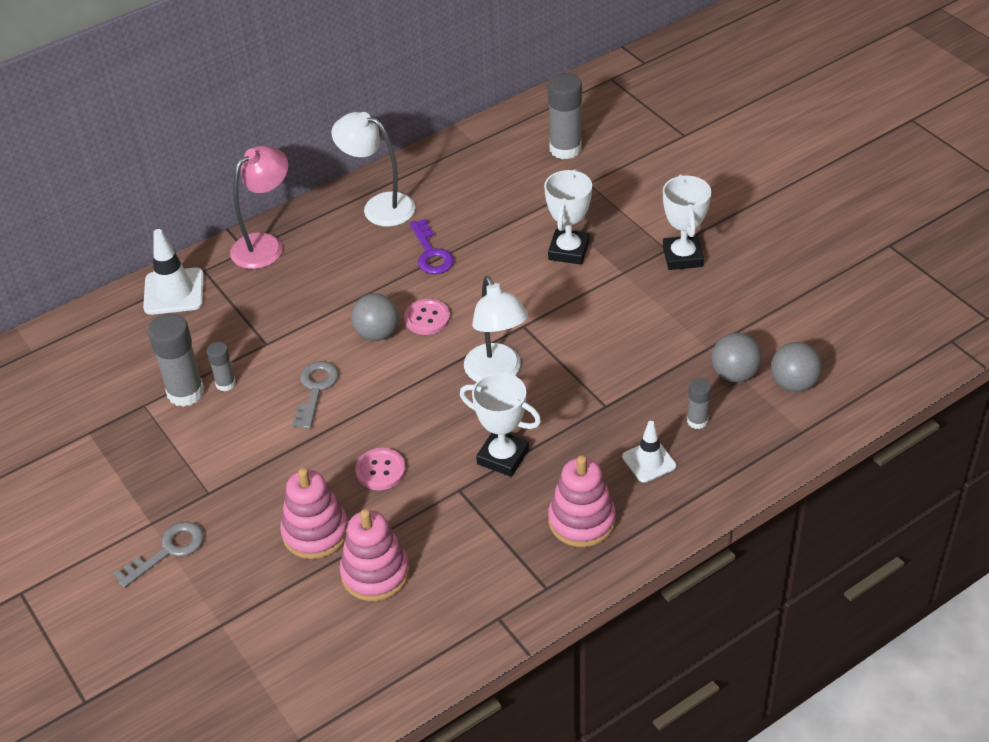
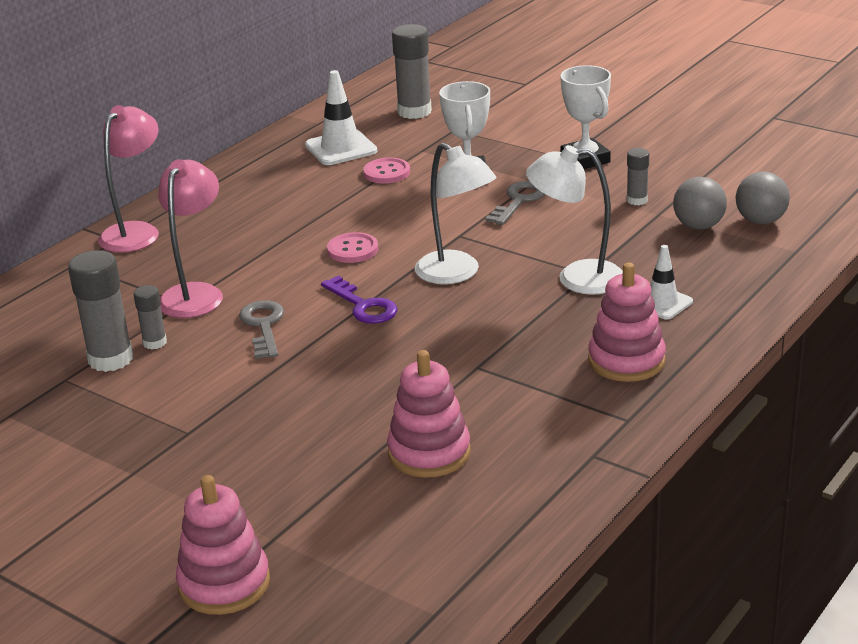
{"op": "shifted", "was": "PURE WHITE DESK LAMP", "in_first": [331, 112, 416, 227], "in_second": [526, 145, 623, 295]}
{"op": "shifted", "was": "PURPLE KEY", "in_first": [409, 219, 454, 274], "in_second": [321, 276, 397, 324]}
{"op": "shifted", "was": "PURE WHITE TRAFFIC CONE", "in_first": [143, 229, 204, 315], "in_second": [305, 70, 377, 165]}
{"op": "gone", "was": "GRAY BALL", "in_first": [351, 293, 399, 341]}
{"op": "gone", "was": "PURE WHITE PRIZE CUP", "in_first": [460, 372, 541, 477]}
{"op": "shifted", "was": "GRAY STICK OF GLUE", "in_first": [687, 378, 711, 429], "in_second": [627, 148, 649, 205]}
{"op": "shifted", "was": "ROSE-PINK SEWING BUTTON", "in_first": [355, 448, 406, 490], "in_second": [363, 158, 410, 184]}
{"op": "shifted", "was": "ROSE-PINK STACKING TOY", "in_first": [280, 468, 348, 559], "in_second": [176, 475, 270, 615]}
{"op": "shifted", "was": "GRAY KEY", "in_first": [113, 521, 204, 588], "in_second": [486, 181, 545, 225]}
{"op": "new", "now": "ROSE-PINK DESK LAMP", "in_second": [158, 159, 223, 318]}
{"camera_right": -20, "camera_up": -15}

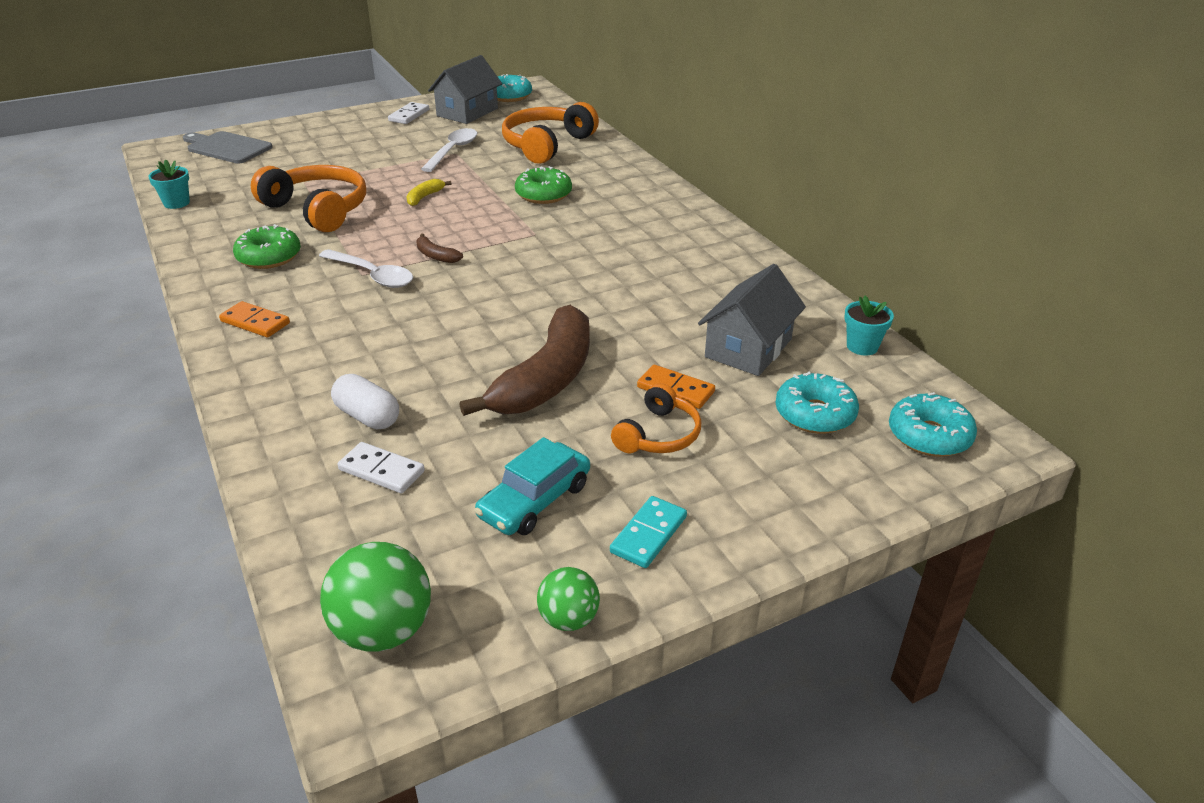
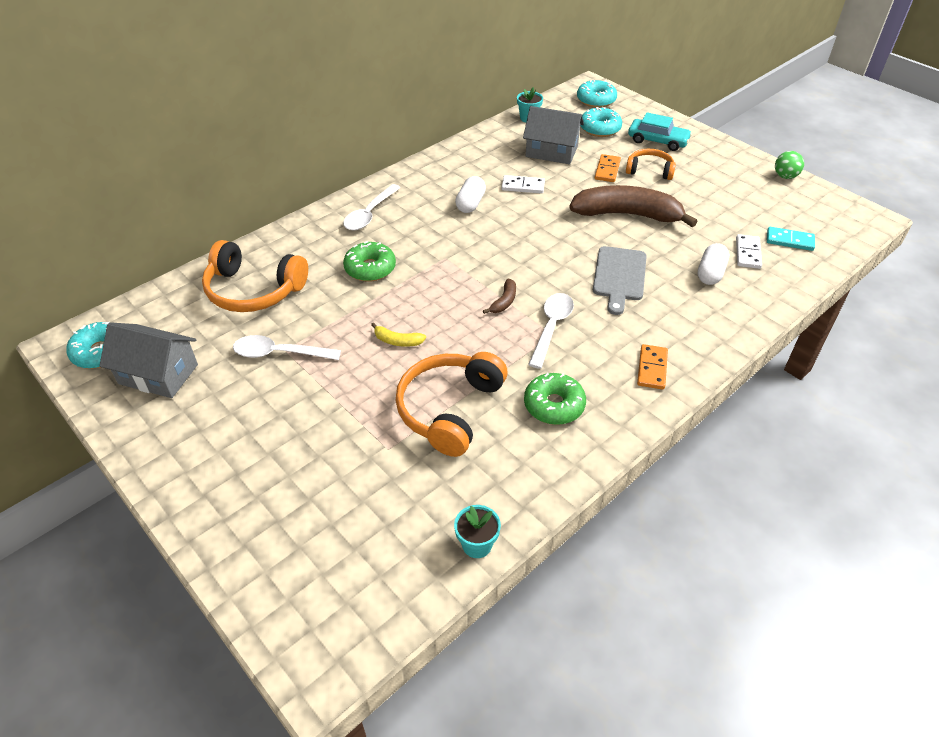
{"op": "shifted", "was": "PURE WHITE DOMINO TILE", "in_first": [388, 102, 429, 124], "in_second": [502, 175, 545, 194]}
{"op": "shifted", "was": "GRAY CUTTING BOARD", "in_first": [183, 131, 273, 163], "in_second": [593, 246, 647, 315]}
{"op": "shifted", "was": "TURQUOISE CAR", "in_first": [474, 437, 590, 535], "in_second": [628, 112, 692, 151]}
{"op": "shifted", "was": "TURQUOISE DOMINO TILE", "in_first": [610, 496, 687, 568], "in_second": [767, 227, 815, 251]}
{"op": "gone", "was": "EMERALD BALL", "in_first": [320, 542, 431, 652]}
{"op": "new", "now": "PURE WHITE CAPSULE", "in_second": [455, 176, 486, 213]}
{"op": "new", "now": "PURE WHITE TEASPOON", "in_second": [343, 184, 400, 231]}
{"camera_right": -105, "camera_up": 10}

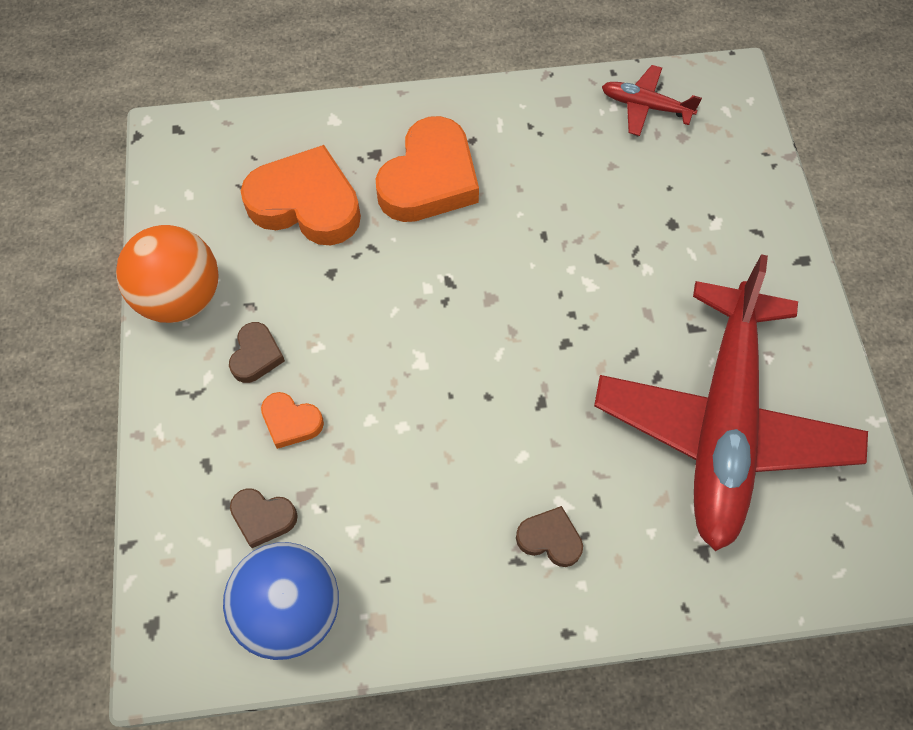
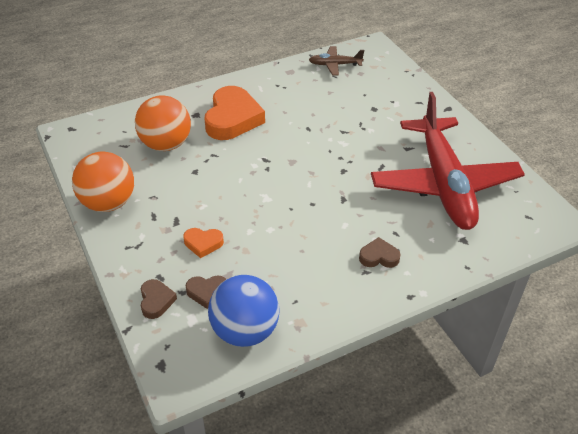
{"op": "repainted", "was": "RED AEROPLANE", "now": "RUSSET AEROPLANE", "in_first": [602, 65, 702, 136], "in_second": [309, 46, 364, 76]}
{"op": "swapped", "was": "ORANGE-COLOURED LOVE HEART", "now": "ORANGE-COLOURED BALL", "in_first": [241, 145, 361, 245], "in_second": [135, 95, 191, 151]}
{"op": "shifted", "was": "RUSSET LOVE HEART", "in_first": [229, 322, 285, 383], "in_second": [141, 279, 177, 319]}
{"camera_right": -20, "camera_up": -20}

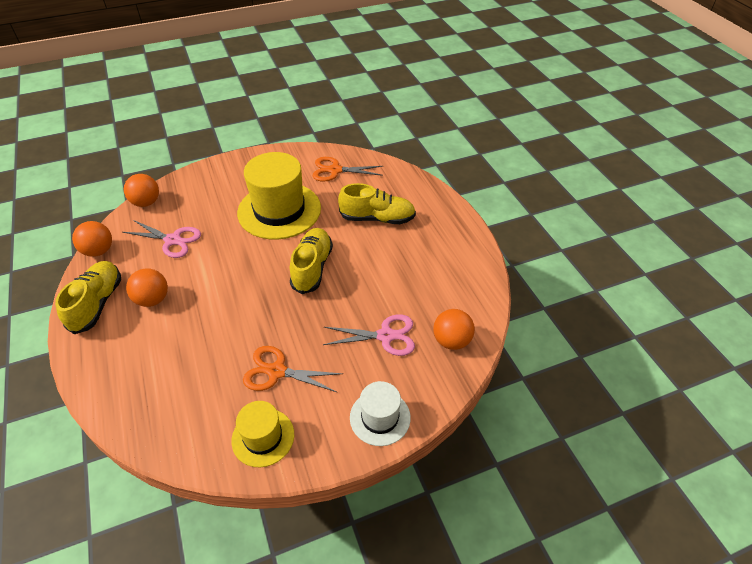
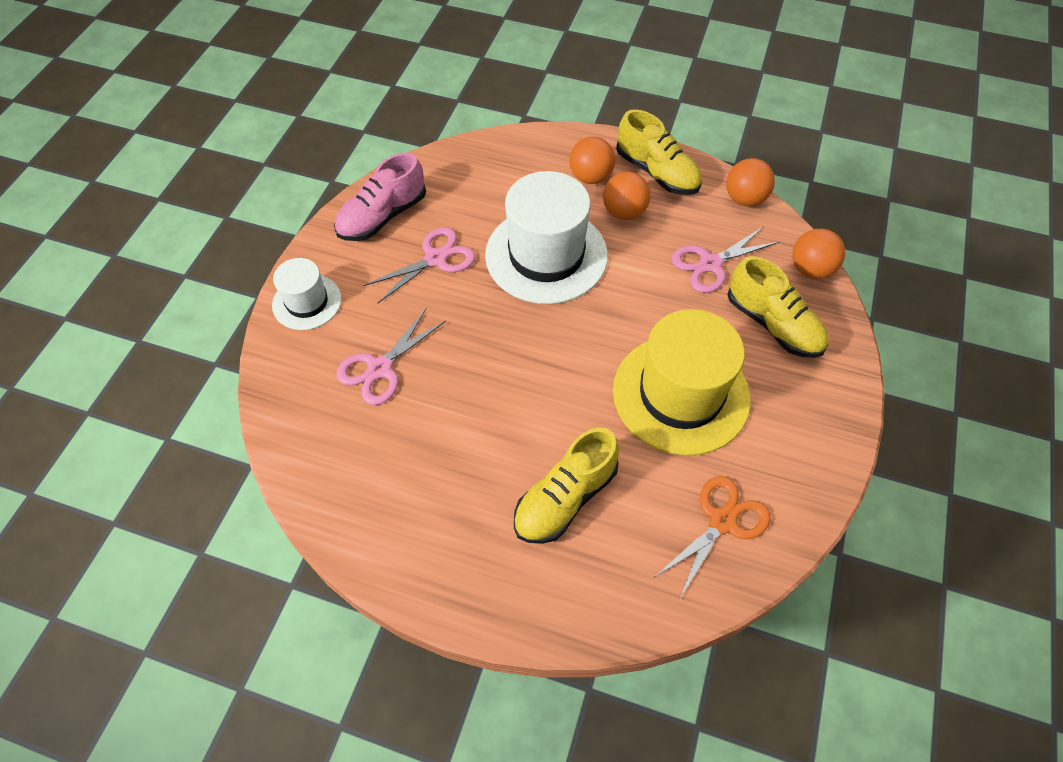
{"op": "shifted", "was": "BRIGHT YELLOW LACE-UP SHOE", "in_first": [290, 228, 333, 294], "in_second": [727, 256, 829, 358]}
{"op": "shifted", "was": "ORANGE-COLOURED BALL", "in_first": [433, 309, 475, 350], "in_second": [569, 137, 615, 184]}
{"op": "repainted", "was": "ORANGE-COLOURED SCISSORS", "now": "ROSE-PINK SCISSORS", "in_first": [243, 346, 343, 393], "in_second": [363, 227, 475, 303]}
{"op": "swapped", "was": "BRIGHT YELLOW TALL HAT", "now": "ROSE-PINK LACE-UP SHOE", "in_first": [231, 401, 294, 467], "in_second": [334, 153, 426, 241]}
{"op": "new", "now": "PURE WHITE TALL HAT", "in_second": [485, 171, 608, 304]}
{"camera_right": 130, "camera_up": 10}

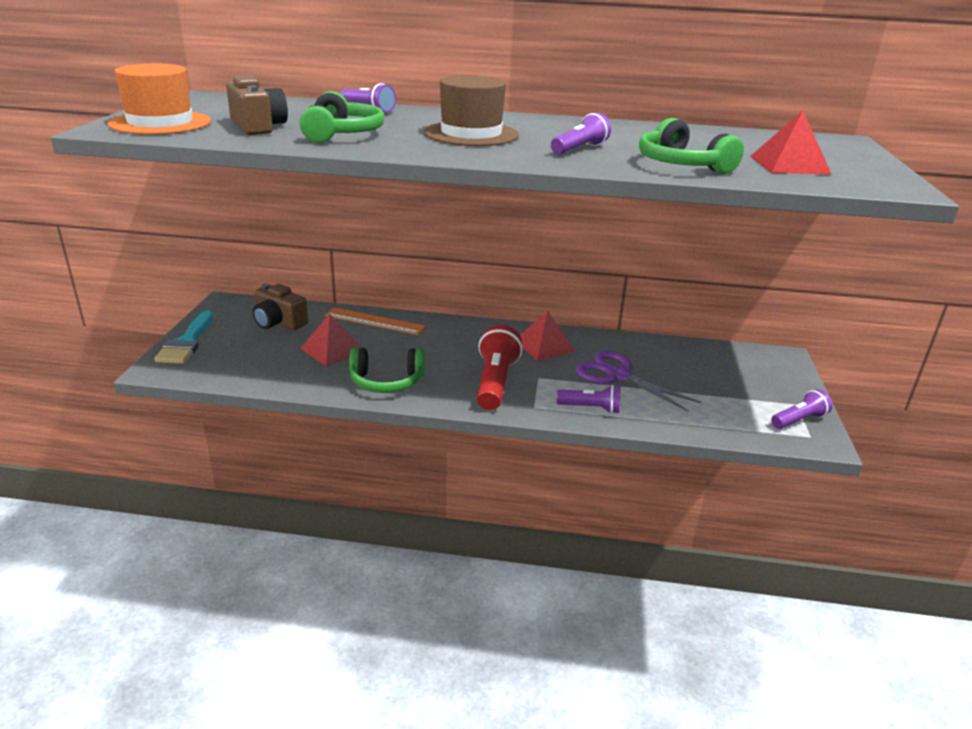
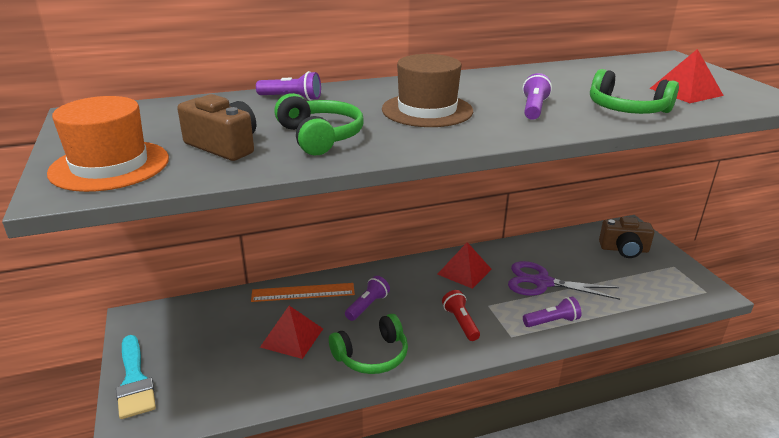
{"op": "shifted", "was": "RUSSET PHOTO CAMERA", "in_first": [252, 284, 308, 330], "in_second": [599, 217, 654, 258]}
{"op": "scaled", "was": "RED TORCH", "in_first": [477, 325, 523, 410], "in_second": [442, 290, 480, 341], "ratio": 0.6}
{"op": "shifted", "was": "PURPLE TORCH", "in_first": [771, 389, 832, 429], "in_second": [345, 276, 390, 321]}
{"camera_right": -25, "camera_up": 0}

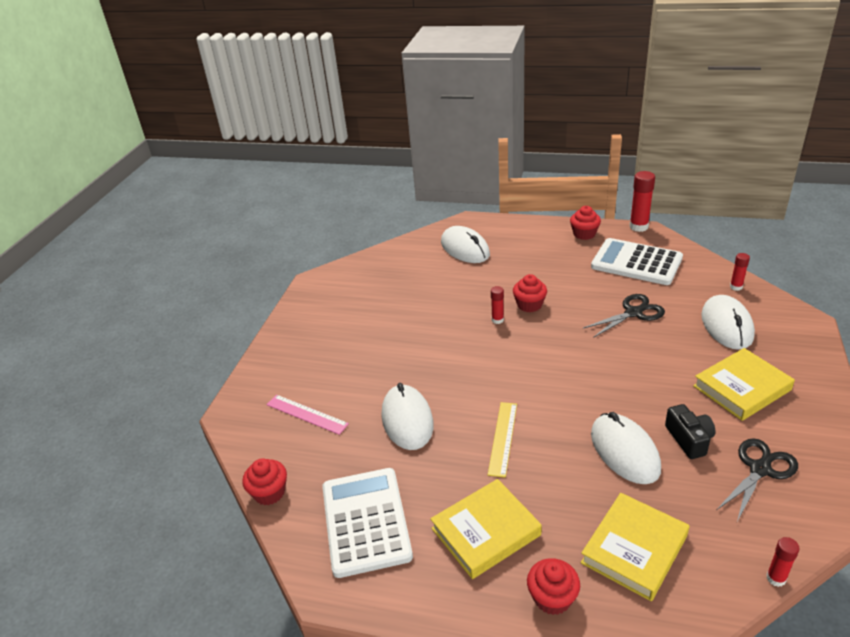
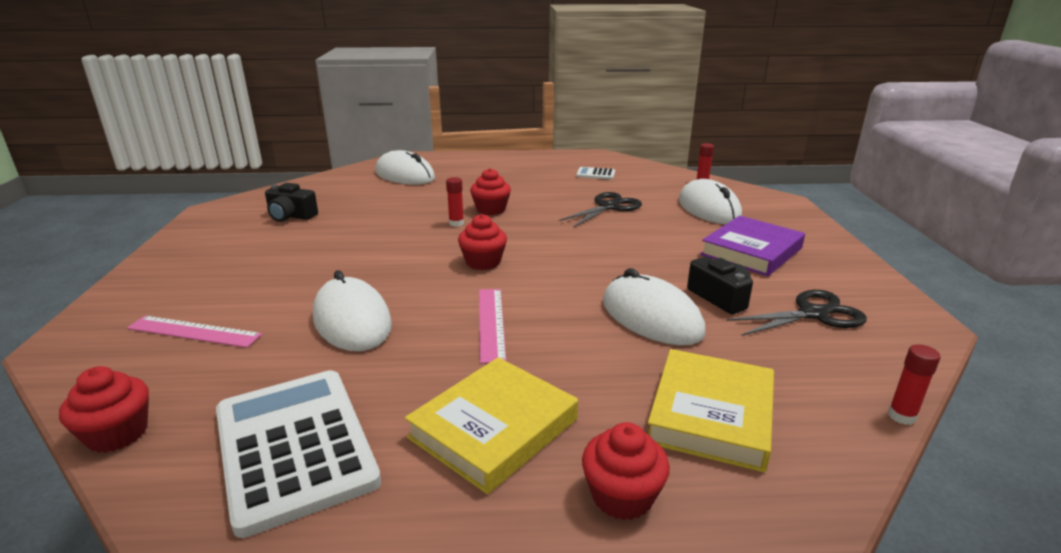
{"op": "gone", "was": "RED STICK OF GLUE", "in_first": [629, 171, 655, 232]}
{"op": "shifted", "was": "RED FAIRY CAKE", "in_first": [570, 206, 601, 240], "in_second": [458, 214, 507, 270]}
{"op": "scaled", "was": "PURE WHITE CALCULATOR", "in_first": [591, 238, 683, 285], "in_second": [576, 167, 615, 179], "ratio": 0.43}
{"op": "repainted", "was": "BRIGHT YELLOW BOOK", "now": "PURPLE BOOK", "in_first": [693, 348, 795, 421], "in_second": [700, 216, 805, 276]}
{"op": "repainted", "was": "BRIGHT YELLOW STRAIGHTEDGE", "now": "ROSE-PINK STRAIGHTEDGE", "in_first": [488, 402, 517, 478], "in_second": [479, 289, 506, 364]}
{"op": "rotated", "was": "JET-BLACK SCISSORS", "in_first": [717, 438, 798, 522], "in_second": [726, 290, 867, 336], "clockwise": 45}
{"op": "new", "now": "JET-BLACK PHOTO CAMERA", "in_second": [265, 183, 318, 222]}
{"camera_right": -20, "camera_up": -10}

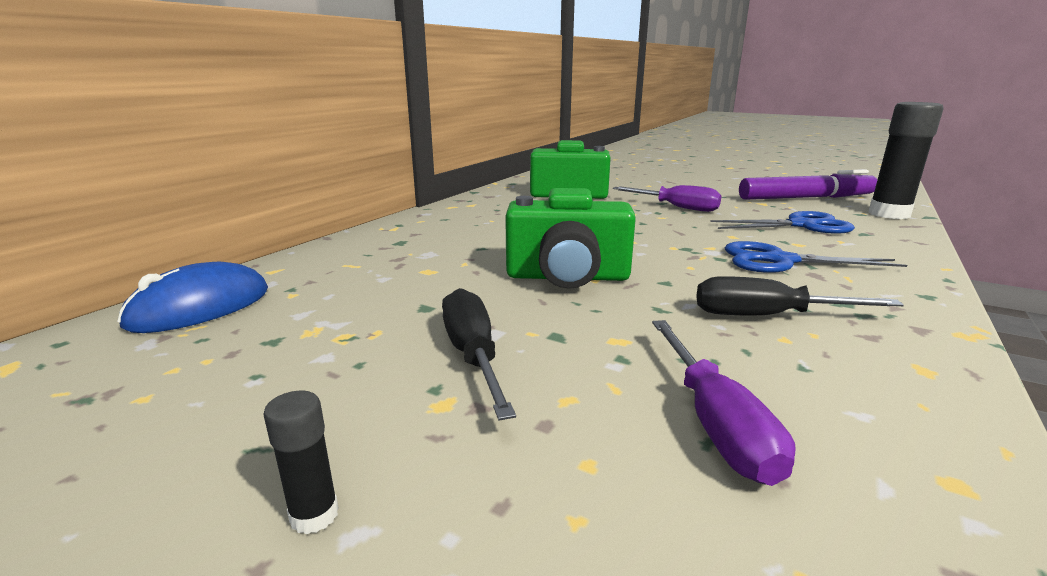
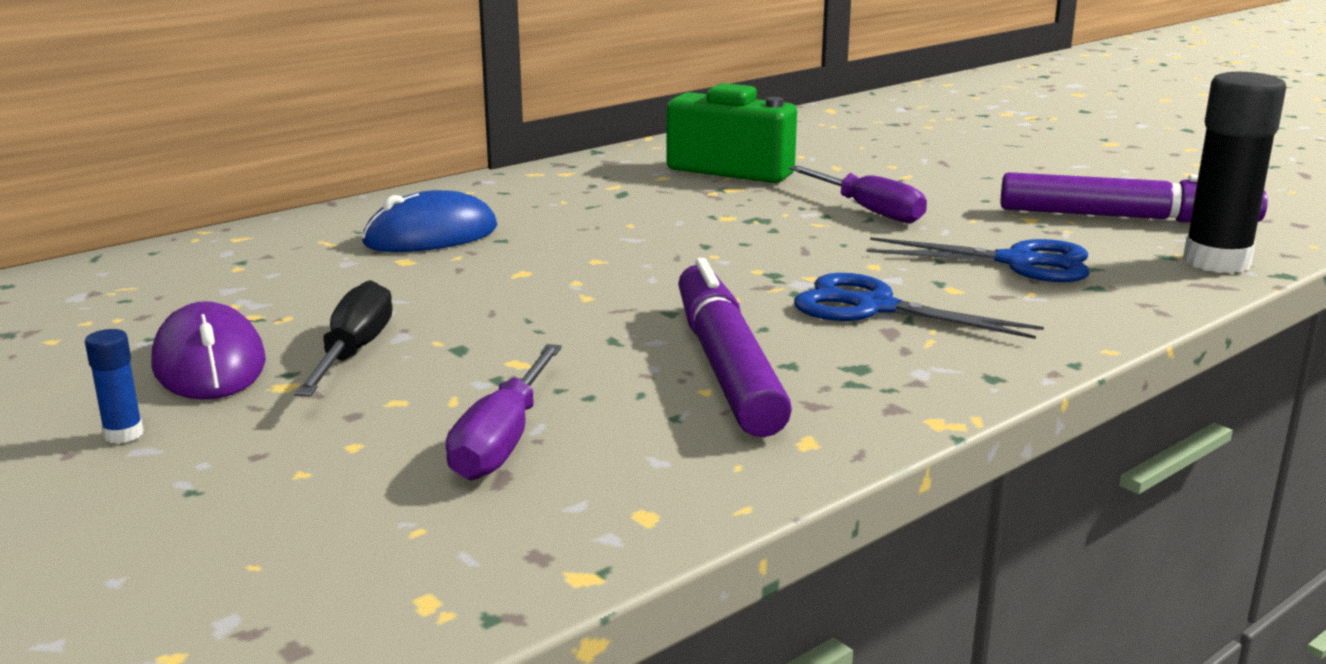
{"op": "gone", "was": "EMERALD PHOTO CAMERA", "in_first": [505, 188, 636, 289]}
{"op": "shifted", "was": "ROYAL BLUE MOUSE", "in_first": [117, 262, 268, 333], "in_second": [362, 190, 498, 252]}
{"op": "swapped", "was": "JET-BLACK SCREWDRIVER", "now": "PURPLE FELT PEN", "in_first": [696, 276, 904, 315], "in_second": [678, 258, 792, 437]}
{"op": "repainted", "was": "JET-BLACK STICK OF GLUE", "now": "ROYAL BLUE STICK OF GLUE", "in_first": [263, 391, 339, 534], "in_second": [85, 329, 144, 444]}
{"op": "new", "now": "PURPLE MOUSE", "in_second": [151, 301, 266, 400]}
{"camera_right": 20, "camera_up": 0}

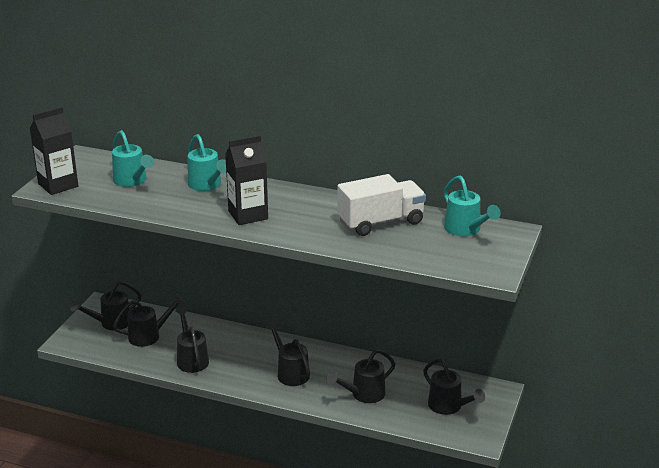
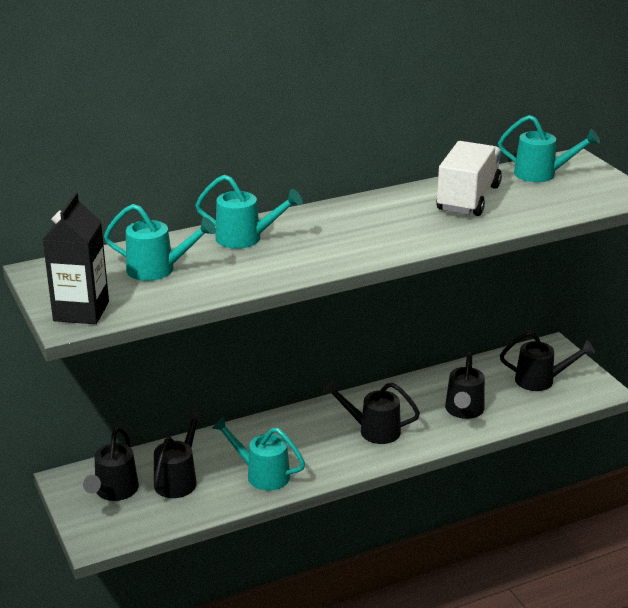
{"op": "gone", "was": "JET-BLACK CARTON", "in_first": [225, 135, 268, 225]}
{"op": "repainted", "was": "JET-BLACK SPRINKLING CAN", "now": "TURQUOISE SPRINKLING CAN", "in_first": [175, 307, 209, 373], "in_second": [212, 417, 305, 491]}
{"camera_right": -45, "camera_up": 0}

